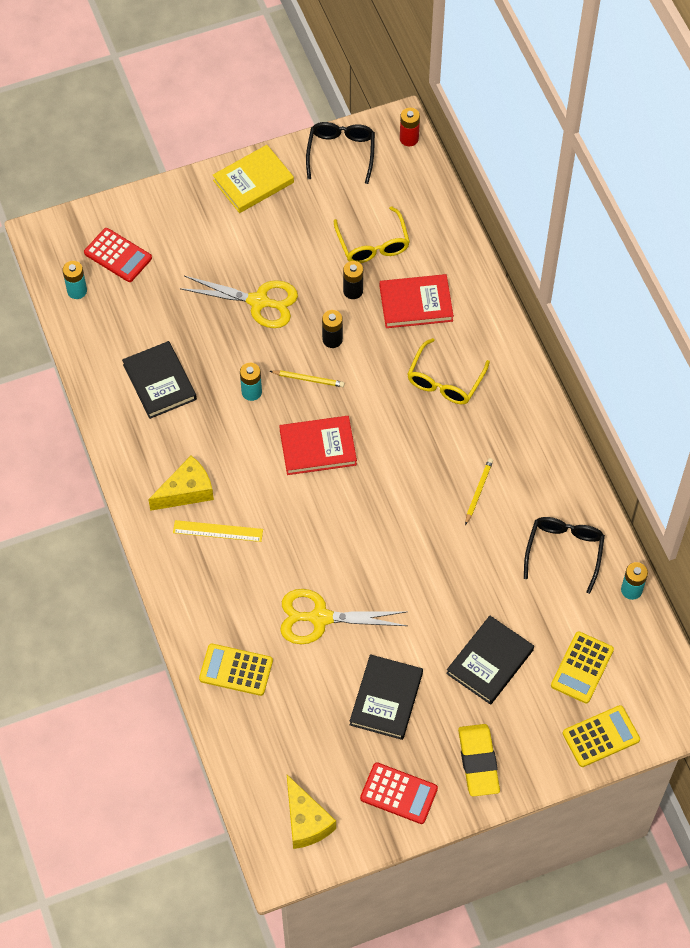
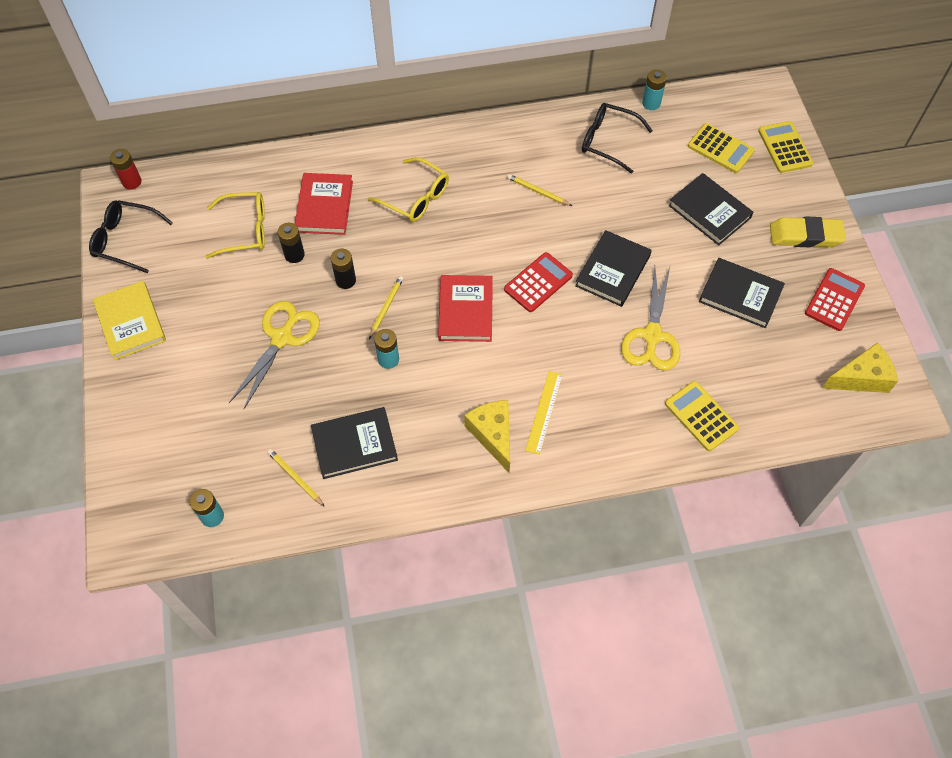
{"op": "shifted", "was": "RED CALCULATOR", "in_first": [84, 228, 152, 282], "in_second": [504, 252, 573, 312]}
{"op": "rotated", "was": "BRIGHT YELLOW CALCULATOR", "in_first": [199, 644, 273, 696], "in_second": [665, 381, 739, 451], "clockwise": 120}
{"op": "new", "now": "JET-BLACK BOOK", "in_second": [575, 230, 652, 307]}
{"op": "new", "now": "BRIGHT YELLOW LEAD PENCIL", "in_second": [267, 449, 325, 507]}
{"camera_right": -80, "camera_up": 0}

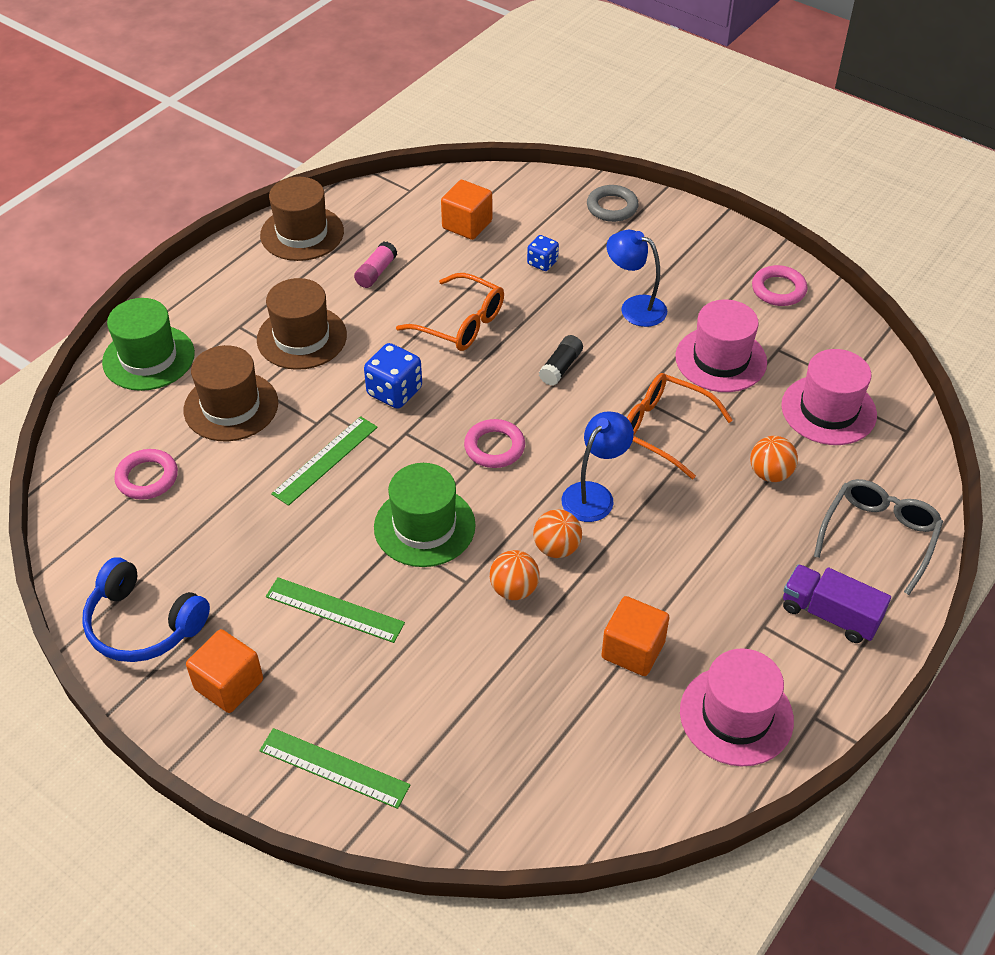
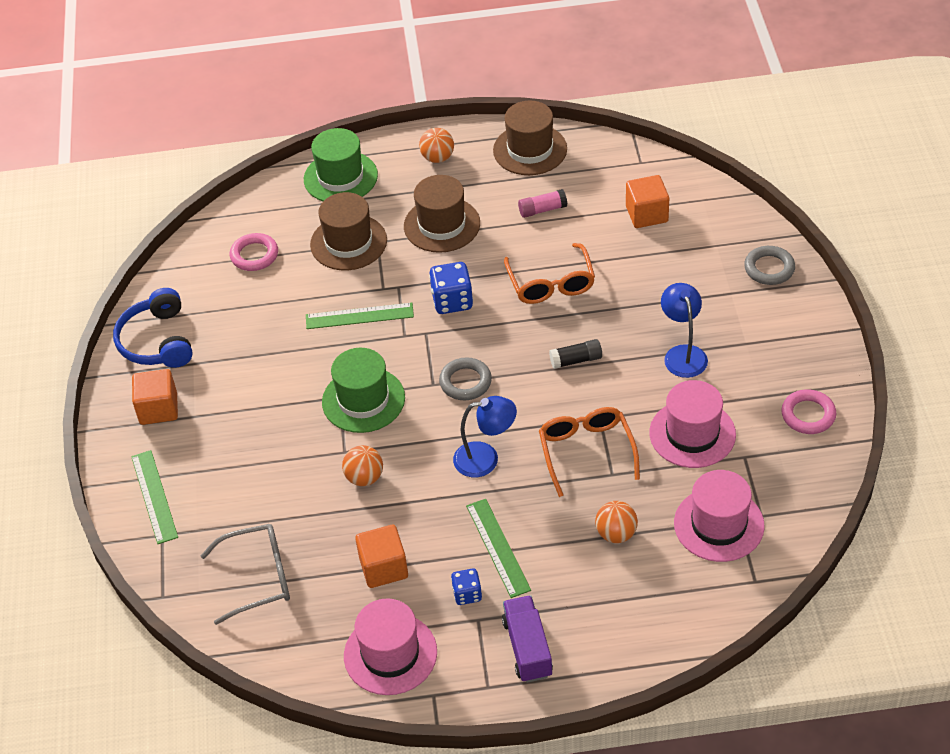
{"op": "shifted", "was": "ROYAL BLUE GAME DIE", "in_first": [527, 235, 559, 271], "in_second": [451, 568, 482, 605]}
{"op": "repainted", "was": "ROSE-PINK HOOP", "now": "GRAY HOOP", "in_first": [464, 419, 525, 468], "in_second": [439, 357, 492, 400]}
{"op": "shifted", "was": "GRAY GLASSES", "in_first": [814, 479, 943, 595], "in_second": [200, 524, 290, 625]}
{"op": "shifted", "was": "ORANGE-COLOURED BALL", "in_first": [533, 509, 582, 558], "in_second": [419, 128, 454, 163]}
{"op": "shifted", "was": "EMERALD STRAIGHTEDGE", "in_first": [266, 577, 405, 643], "in_second": [466, 499, 531, 598]}
{"camera_right": 50, "camera_up": 0}

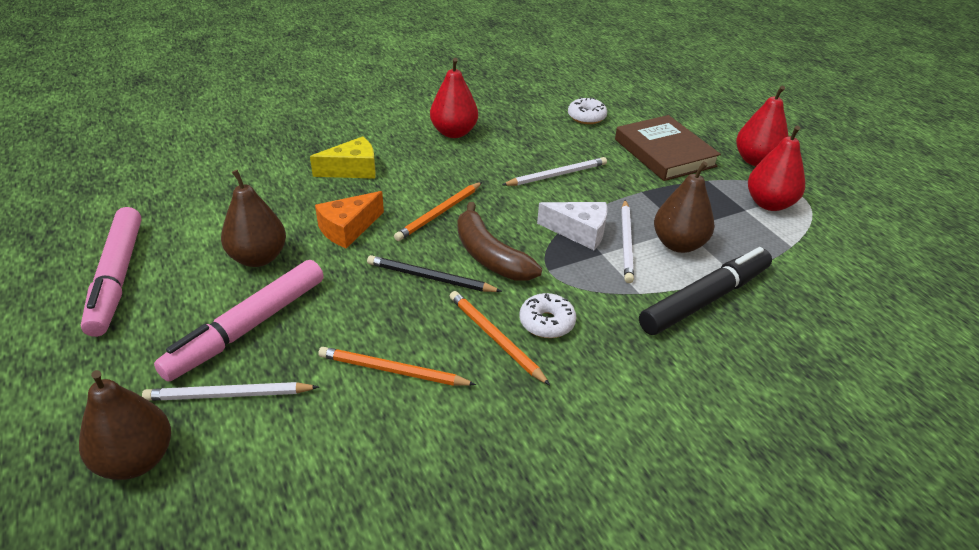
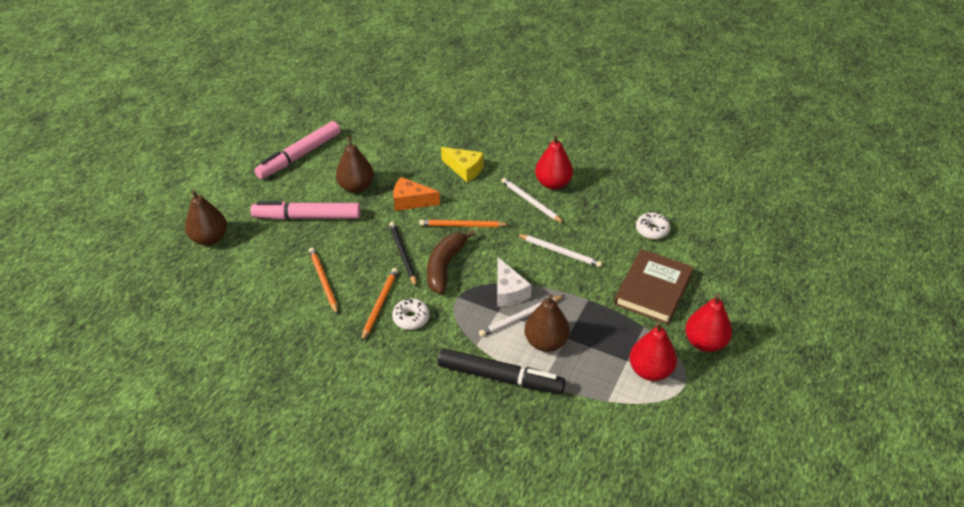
{"op": "shifted", "was": "PURE WHITE LEAD PENCIL", "in_first": [142, 382, 319, 401], "in_second": [501, 178, 565, 224]}
{"camera_right": 55, "camera_up": 5}

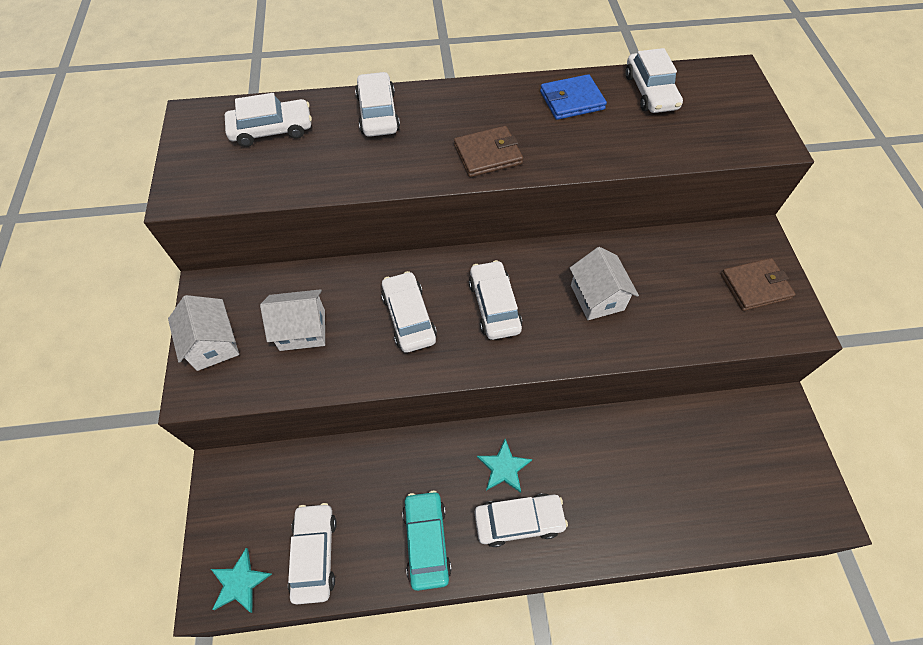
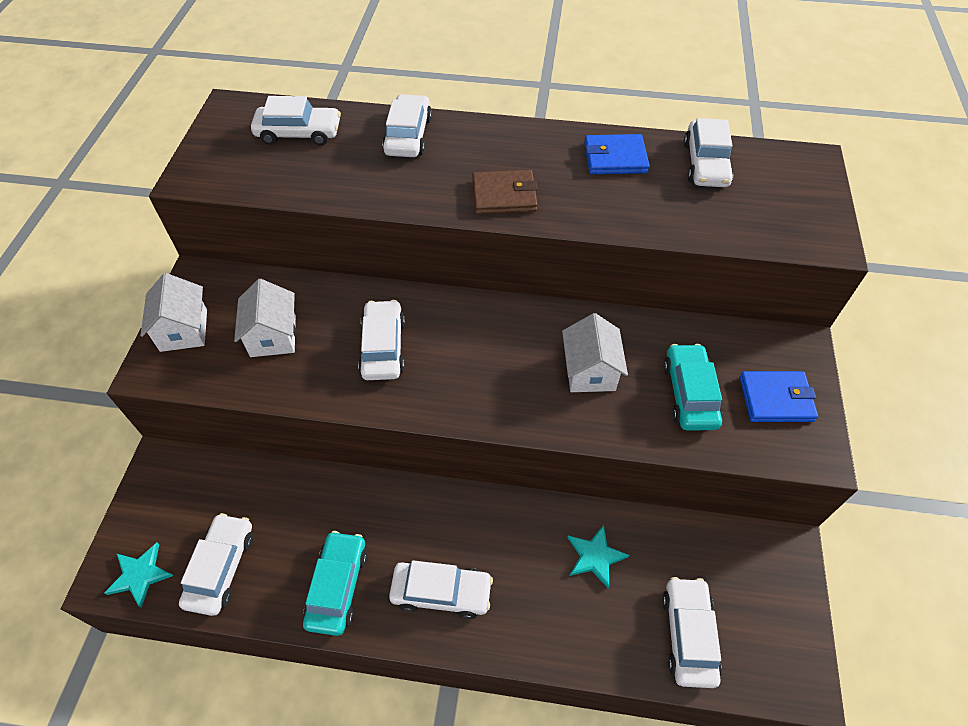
{"op": "repainted", "was": "RUSSET WALLET", "now": "ROYAL BLUE WALLET", "in_first": [721, 258, 796, 311], "in_second": [740, 371, 818, 422]}
{"op": "shifted", "was": "PURE WHITE CAR", "in_first": [469, 260, 522, 340], "in_second": [662, 577, 722, 688]}
{"op": "rotated", "was": "PURE WHITE COTTAGE", "in_first": [260, 289, 325, 351], "in_second": [234, 279, 296, 357], "clockwise": 75}
{"op": "shifted", "was": "TURQUOISE STAR", "in_first": [477, 439, 532, 493], "in_second": [567, 525, 629, 588]}
{"op": "new", "now": "TURQUOISE CAR", "in_second": [663, 344, 723, 430]}
{"camera_right": 15, "camera_up": -5}

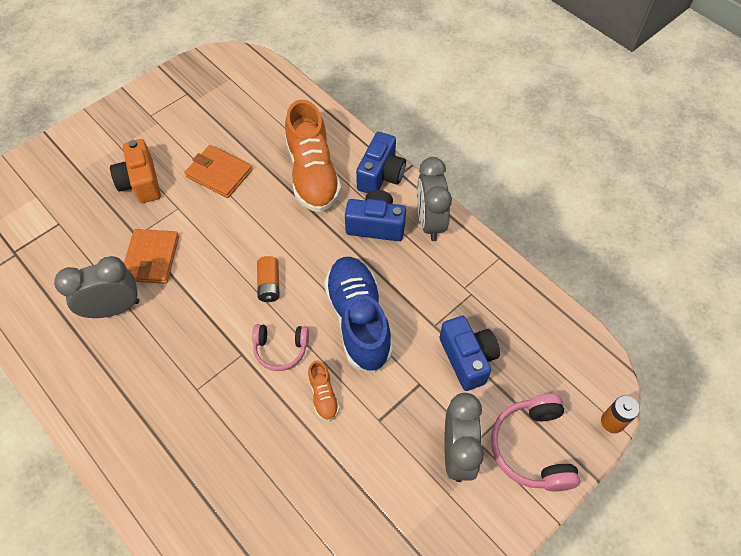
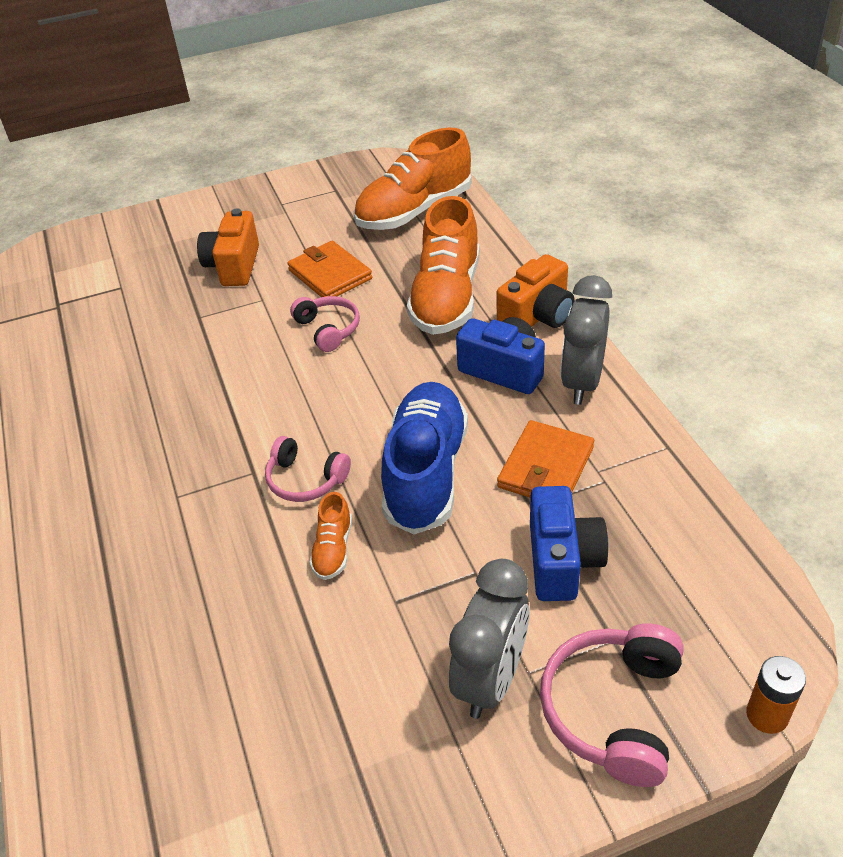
{"op": "repainted", "was": "ROYAL BLUE PHOTO CAMERA", "now": "ORANGE-COLOURED PHOTO CAMERA", "in_first": [356, 132, 406, 193], "in_second": [497, 254, 575, 328]}
{"op": "shifted", "was": "ORANGE-COLOURED WALLET", "in_first": [124, 229, 179, 284], "in_second": [497, 420, 594, 498]}
{"op": "gone", "was": "GRAY BEDSIDE CLOCK", "in_first": [54, 256, 139, 318]}
{"op": "gone", "was": "ORANGE-COLOURED AA BATTERY", "in_first": [257, 256, 280, 302]}
{"op": "new", "now": "ORANGE-COLOURED LACE-UP SHOE", "in_second": [353, 128, 472, 230]}
{"op": "new", "now": "ROSE-PINK HEADSET", "in_second": [290, 296, 360, 352]}
{"camera_right": 25, "camera_up": -15}

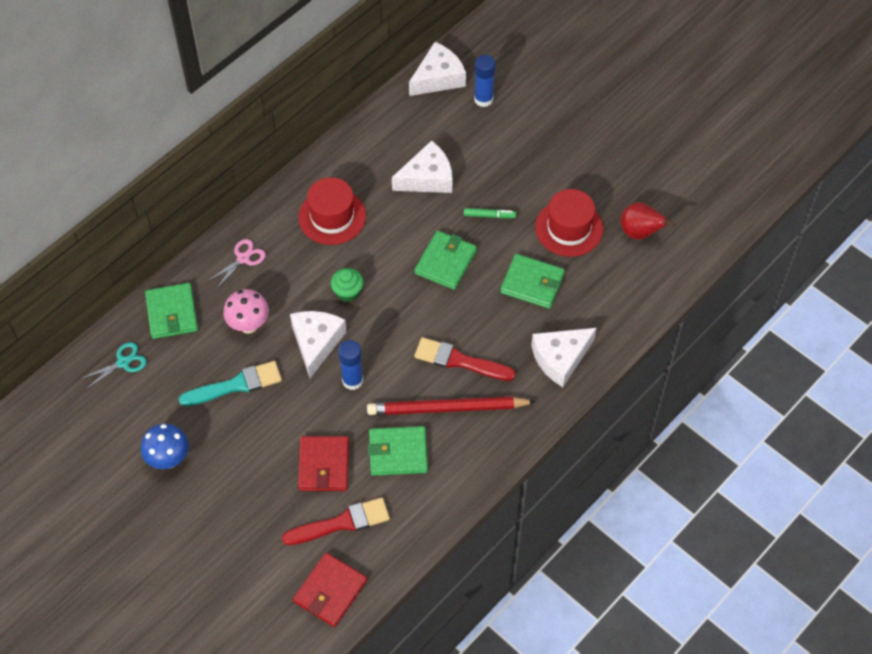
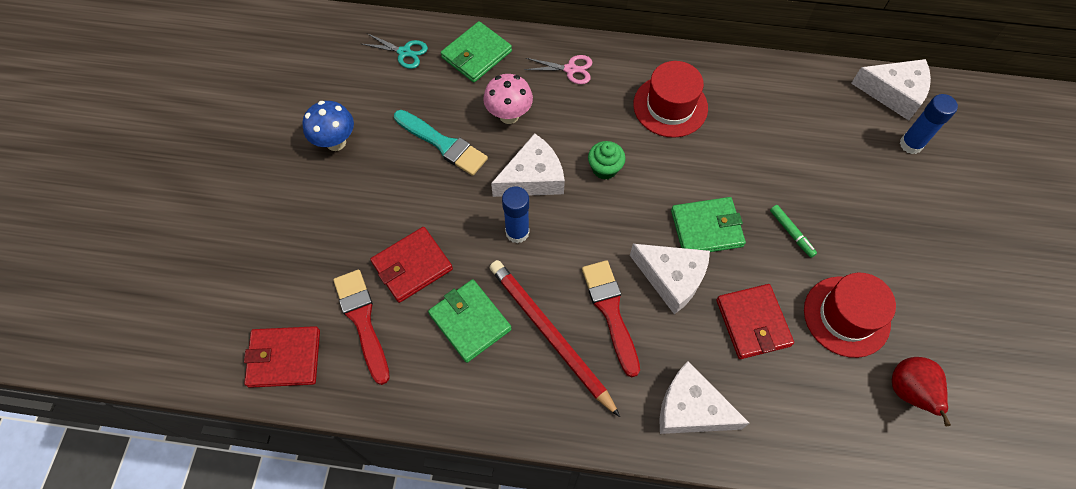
{"op": "shifted", "was": "PURE WHITE PIECE OF CHEESE", "in_first": [392, 140, 453, 193], "in_second": [630, 244, 710, 314]}
{"op": "repainted", "was": "EMERALD WALLET", "now": "RED WALLET", "in_first": [500, 254, 565, 309], "in_second": [716, 284, 794, 359]}
{"op": "rotated", "was": "RED BRUSH", "in_first": [282, 497, 390, 545], "in_second": [333, 270, 390, 385], "clockwise": -150}
{"camera_right": 55, "camera_up": 5}

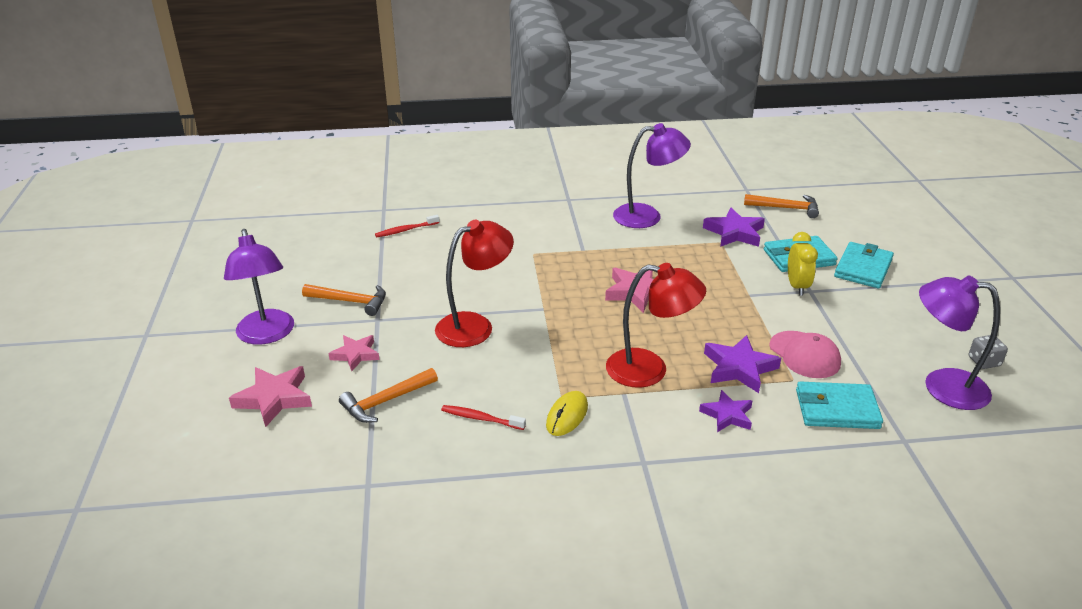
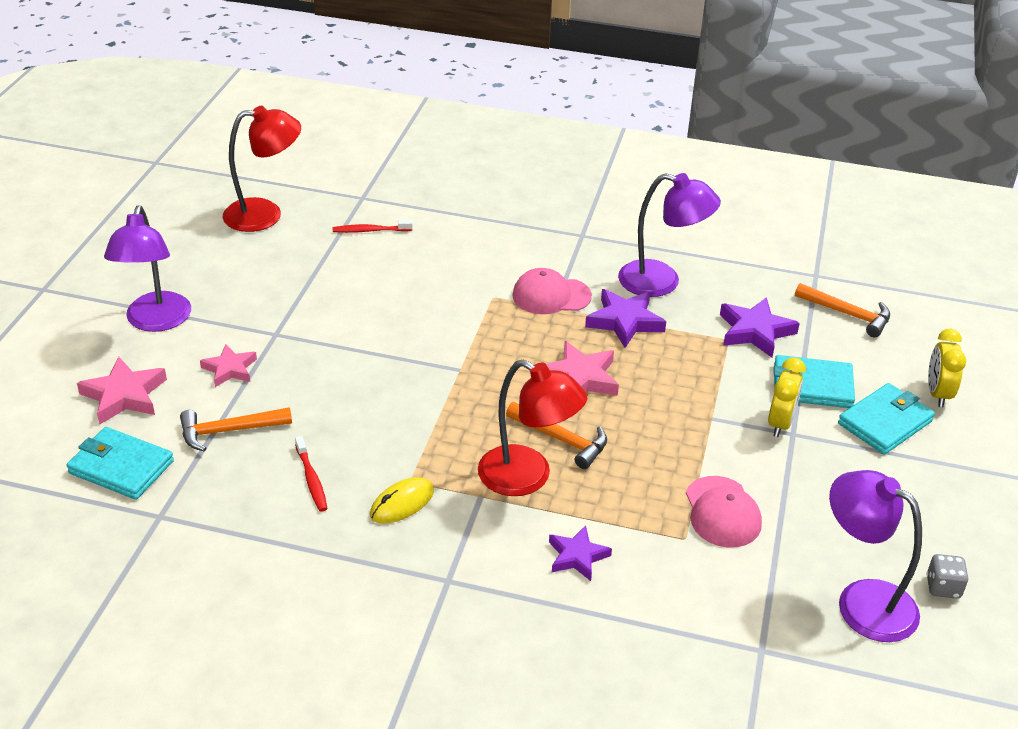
{"op": "shifted", "was": "RED DESK LAMP", "in_first": [435, 220, 514, 347], "in_second": [222, 106, 301, 232]}
{"op": "shifted", "was": "ORANGE-COLOURED HAMMER", "in_first": [302, 284, 386, 316], "in_second": [506, 402, 607, 469]}
{"op": "shifted", "was": "PURPLE STAR", "in_first": [704, 335, 781, 393], "in_second": [585, 289, 666, 348]}
{"op": "shifted", "was": "TURQUOISE WALLET", "in_first": [796, 382, 883, 429], "in_second": [66, 427, 174, 500]}
{"op": "rotated", "was": "RED DENTAL BRUSH", "in_first": [441, 405, 526, 430], "in_second": [295, 436, 328, 512], "clockwise": -150}
{"op": "new", "now": "ROSE-PINK BASEBALL CAP", "in_second": [512, 268, 592, 314]}
{"op": "new", "now": "BRIGHT YELLOW BEDSIDE CLOCK", "in_second": [928, 329, 966, 408]}
{"camera_right": 20, "camera_up": 5}

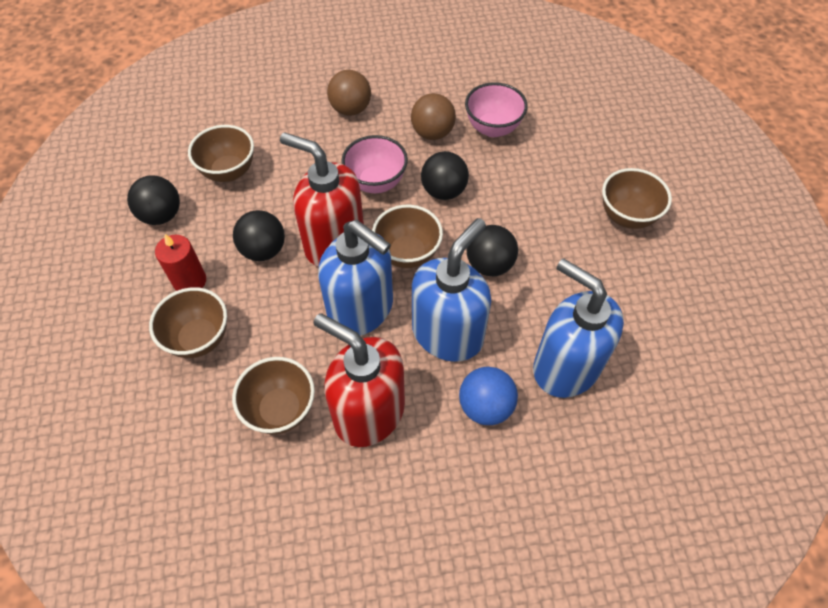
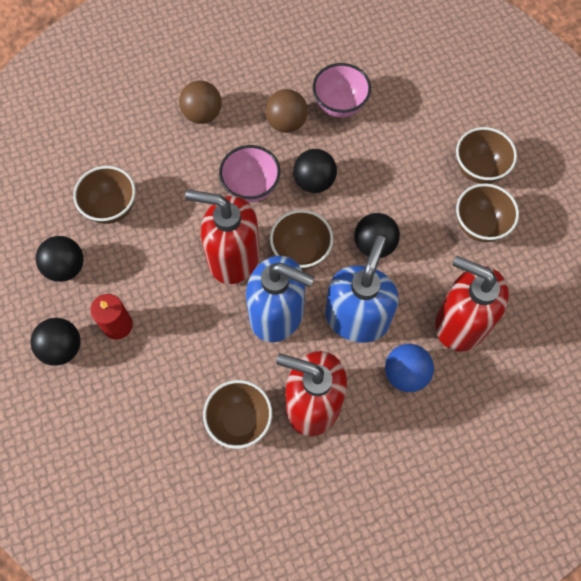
{"op": "shifted", "was": "JET-BLACK BALL", "in_first": [233, 210, 285, 261], "in_second": [30, 318, 81, 366]}
{"op": "repainted", "was": "ROYAL BLUE SOAP DISPENSER", "now": "RED SOAP DISPENSER", "in_first": [533, 258, 624, 398], "in_second": [435, 256, 509, 352]}
{"op": "shifted", "was": "RUSSET DEEP DISH", "in_first": [149, 287, 227, 358], "in_second": [456, 183, 519, 242]}
{"camera_right": -15, "camera_up": 10}

